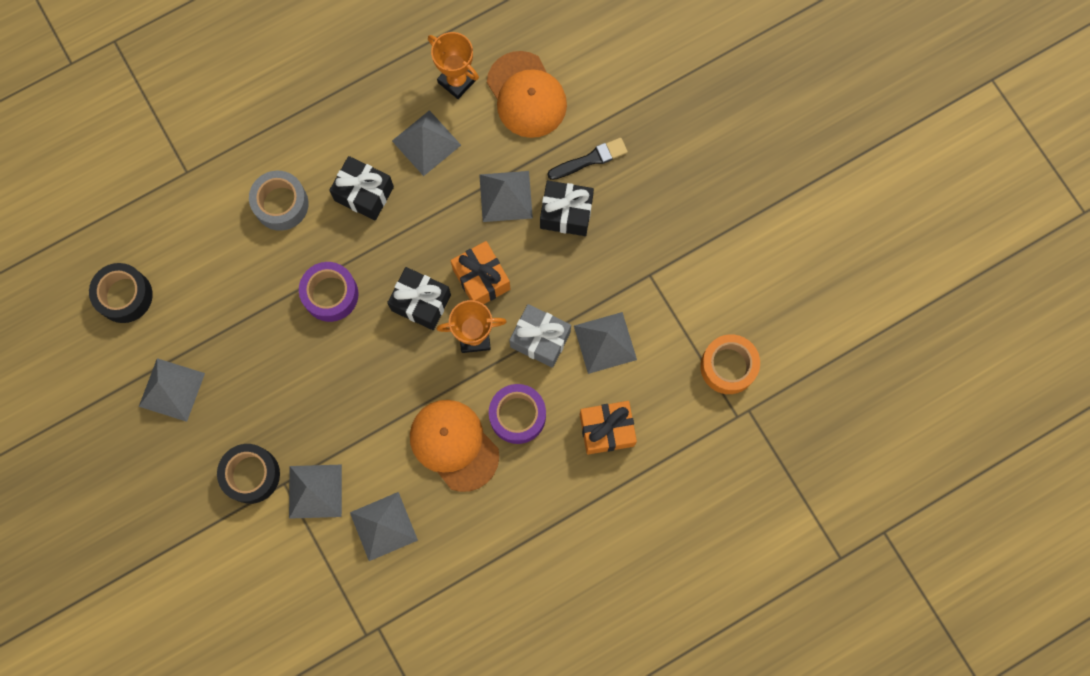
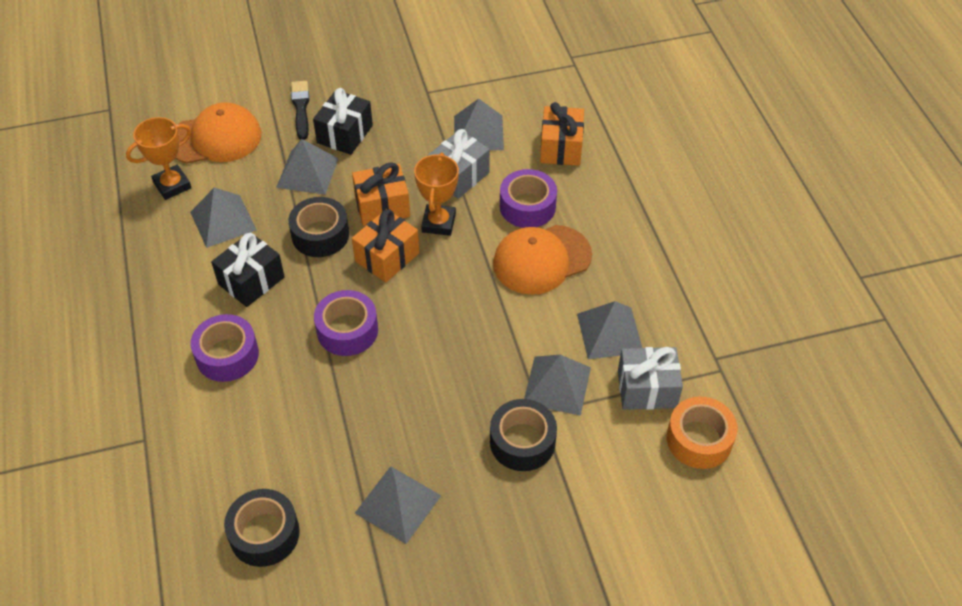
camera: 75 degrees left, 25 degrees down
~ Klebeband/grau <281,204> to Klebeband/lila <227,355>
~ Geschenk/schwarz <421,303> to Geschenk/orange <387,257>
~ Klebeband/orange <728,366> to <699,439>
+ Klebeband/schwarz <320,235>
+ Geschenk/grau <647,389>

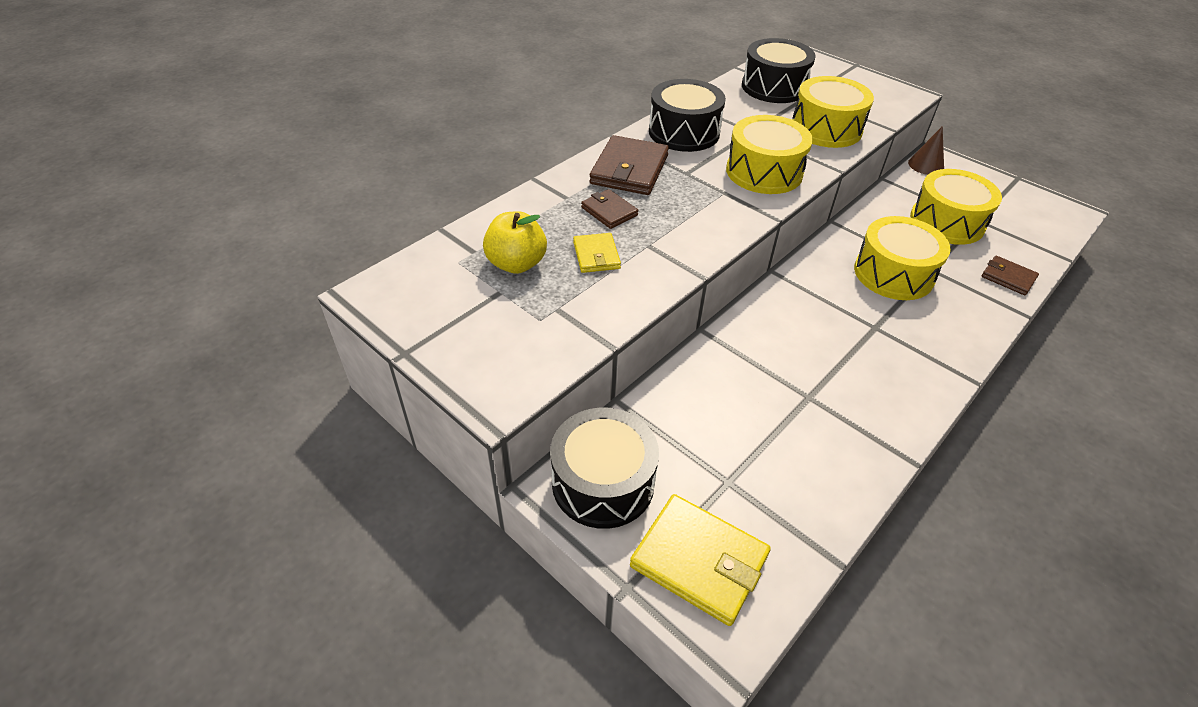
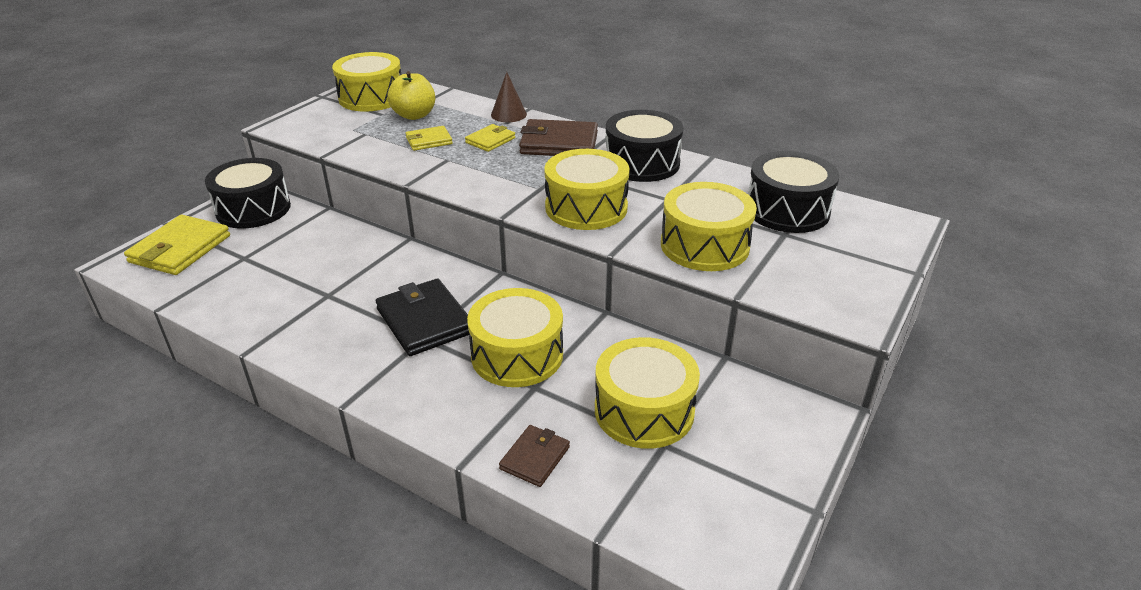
camera: 80 degrees right, 10 degrees down
~ Geldbörse/braun <609,211> to Geldbörse/gelb <490,140>
~ Kegel/braun <926,165> to <508,114>
+ Trommel/gelb <371,98>
+ Geldbörse/schwarz <425,321>

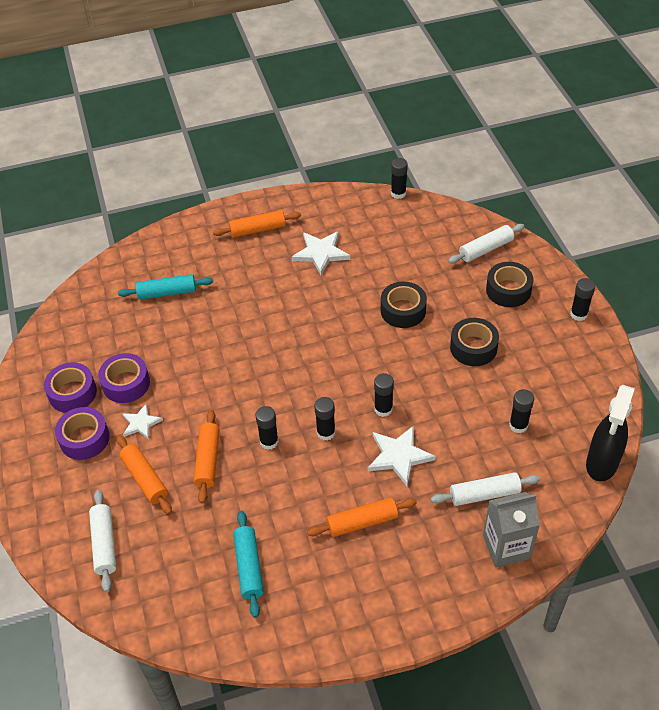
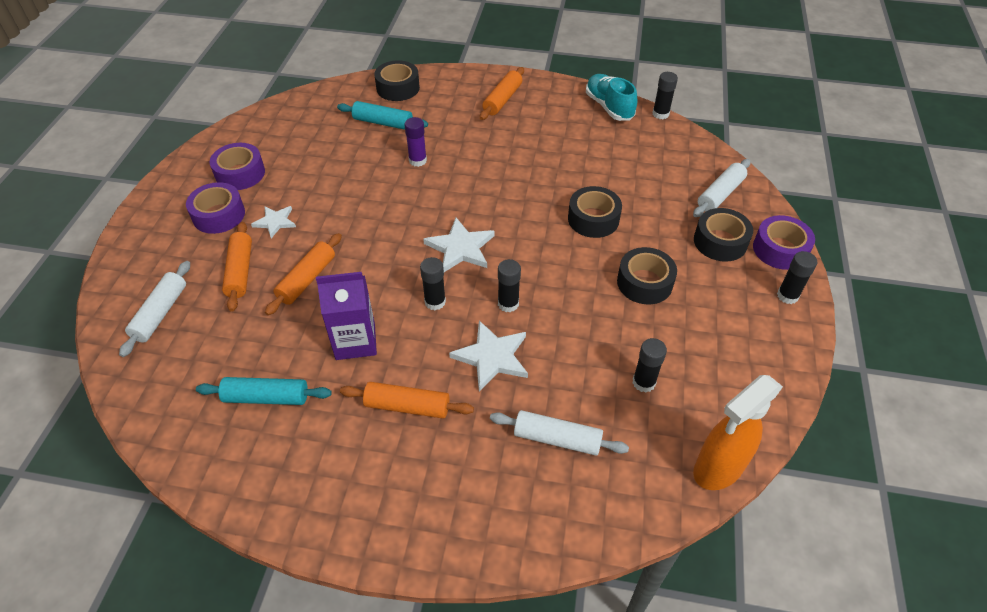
camera: 25 degrees right, 0 degrees up
~ Klebeband/lila <126,383> to <780,249>
~ Nudelholz/orange <257,229> = <502,100> 75 degrees counterclockwise
~ Nudelholz/türkis <249,567> = <266,397> 75 degrees clockwise
- Klebestift/schwarz <269,442>
~ Stern/weiß <321,253> to <460,248>
~ Nudelholz/weiß <486,249> = <720,194> 45 degrees counterclockwise
- Getränkekarton/grau <506,547>
~ Sprühflasche/schwarz <601,464> to Sprühflasche/orange <717,469>
+ Getränkekarton/lila <355,341>
+ Klebeband/schwarz <398,88>
+ Klebestift/lila <417,160>
+ Schuh/türkis <609,107>

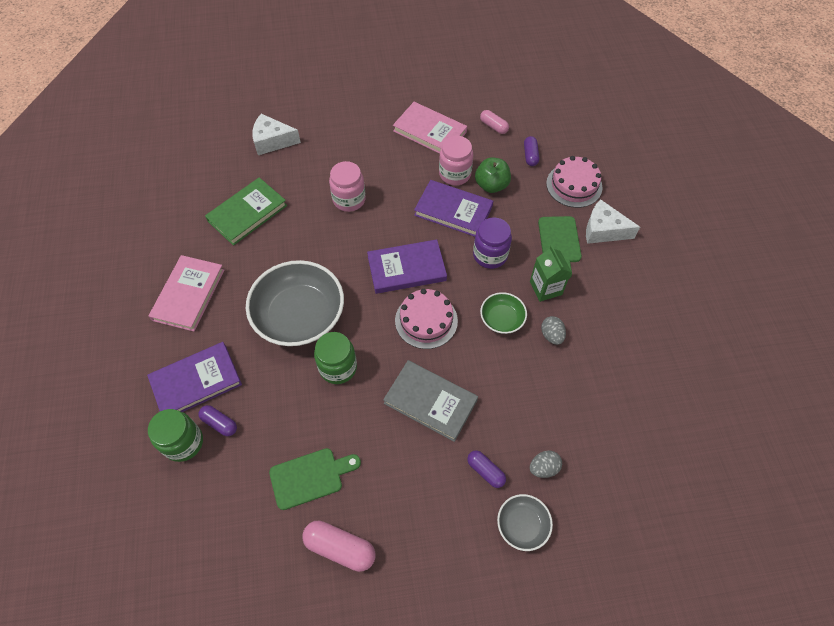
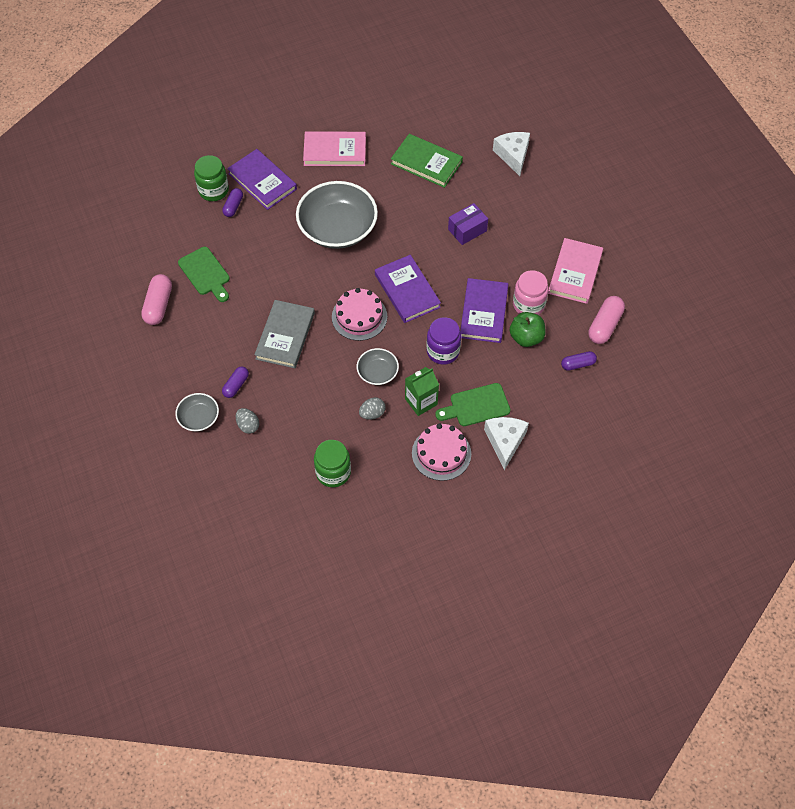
camera: 75 degrees right, 0 degrees up
~ Einmachglas/grün <338,367> to <333,472>
~ Einmachglas/rosa <349,199> to Schachtel/lila <467,230>
~ Kapsel/rosa <493,126> = <604,325> x1.59
~ Schüssel/grün <502,319> to Schüssel/grau <377,372>
~ Kuchen/rosa <574,185> to <441,453>

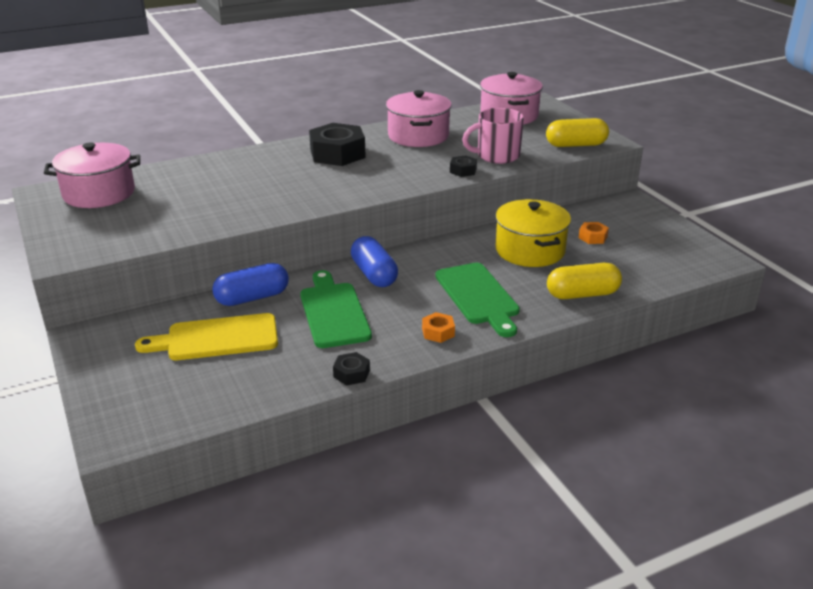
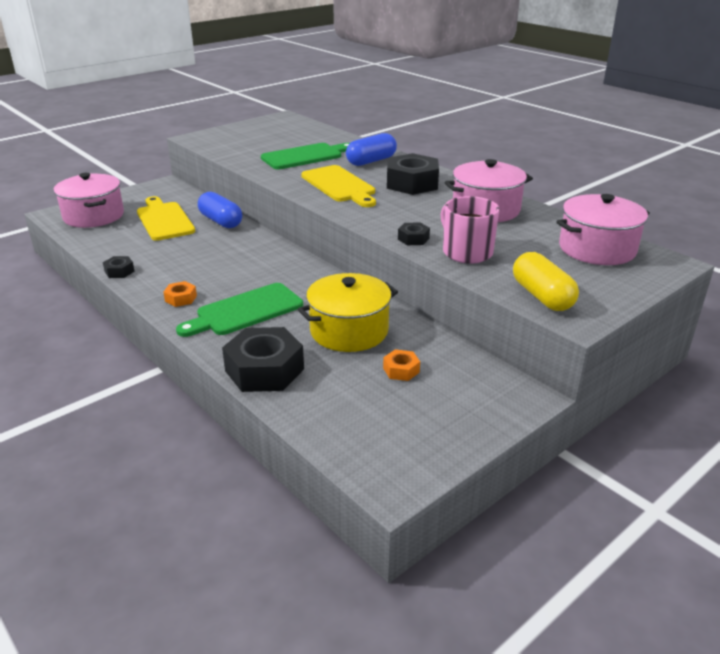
camera: 75 degrees right, 0 degrees up
~ Kochtopf/rosa <99,193> to <93,216>
~ Schneidebrett/grün <333,312> to <305,156>
~ Kapsel/blau <374,274> to <371,161>
~ Kapsel/gelb <582,294> to Sechskantmutter/schwarz <264,370>
+ Schneidebrett/gelb <340,185>

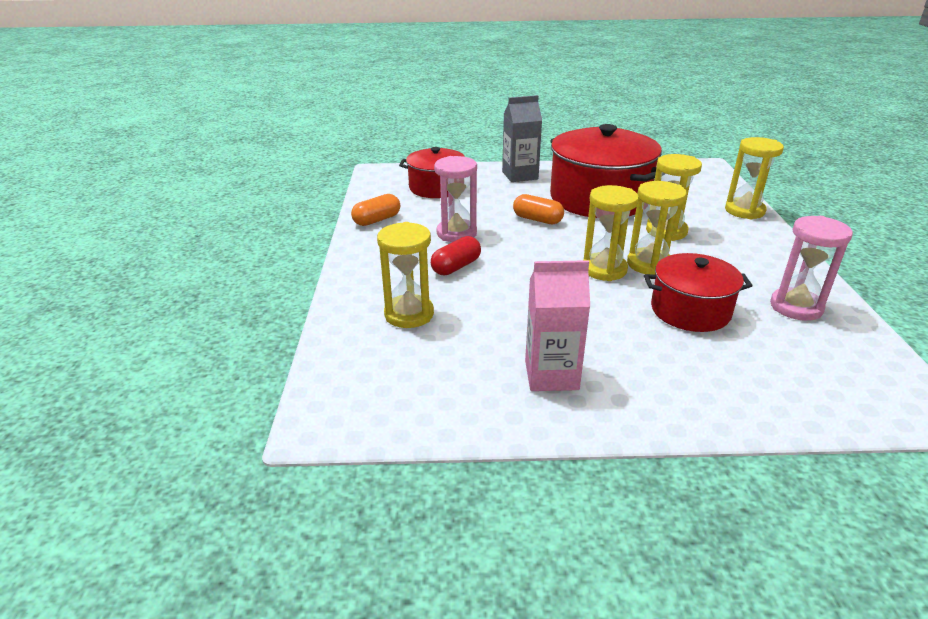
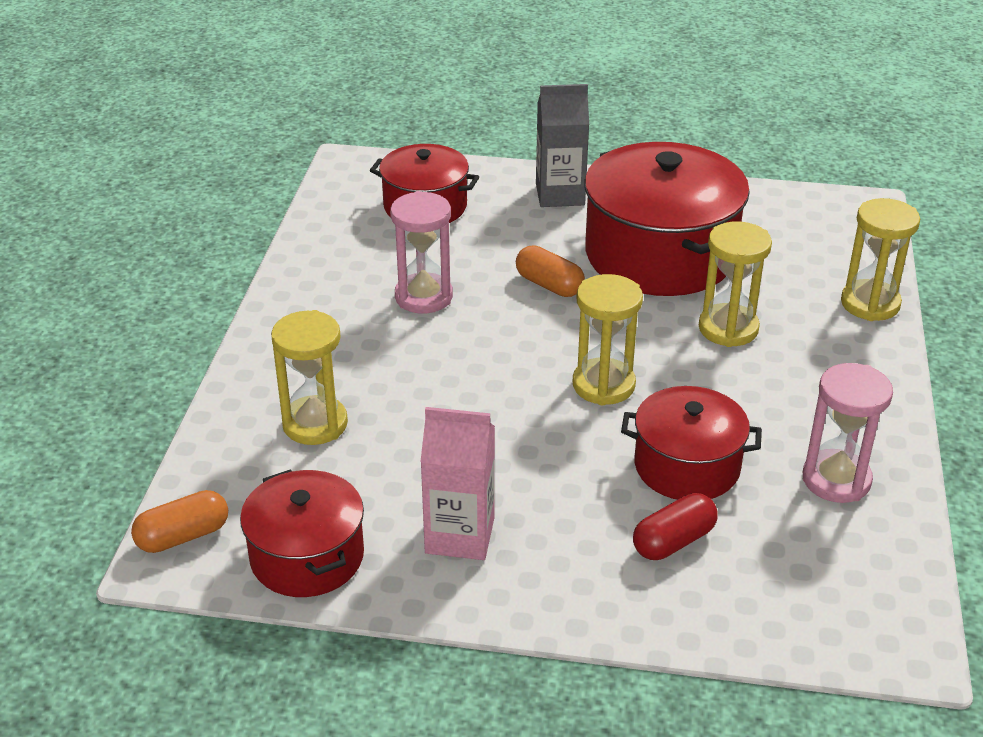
camera: 10 degrees right, 5 degrees up
~ Kapsel/orange <377,220> to <183,536>
~ Kapsel/rot <456,267> to <673,541>
- Sanduhr/gelb <649,264>
+ Kochtopf/rot <307,556>

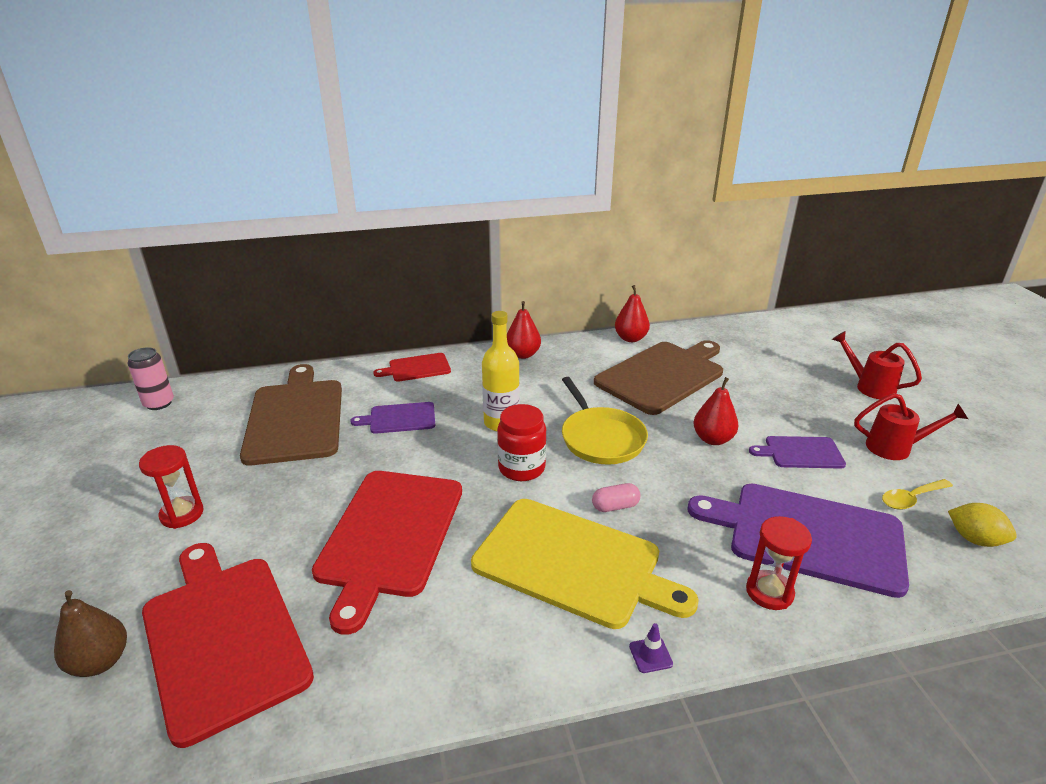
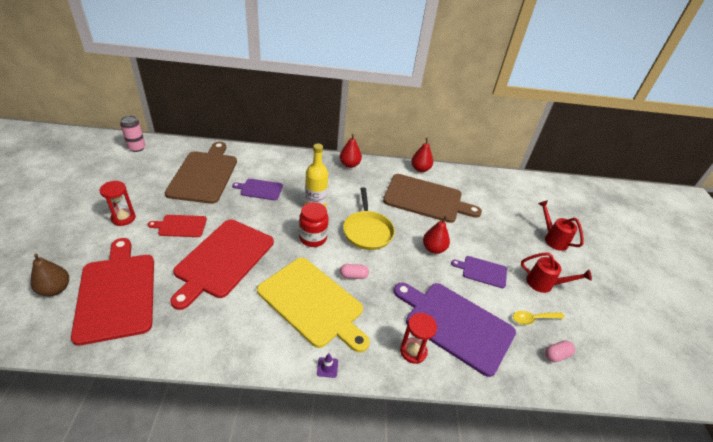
camera: 10 degrees right, 10 degrees up
~ Schneidebrett/rot <417,368> to <180,226>
~ Schneidebrett/braun <662,375> = <426,199> 45 degrees clockwise
~ Zitrone/gelb <974,539> to Kapsel/rosa <556,355>

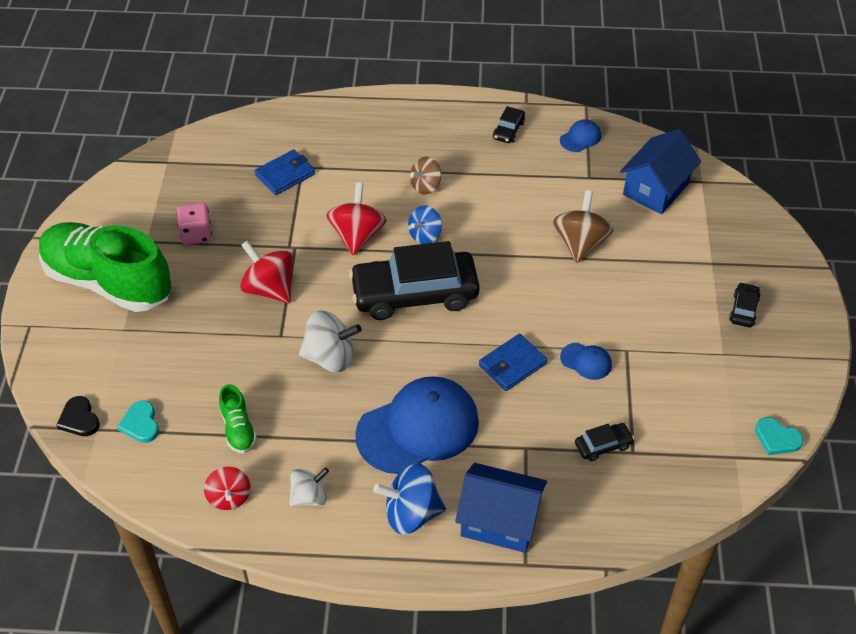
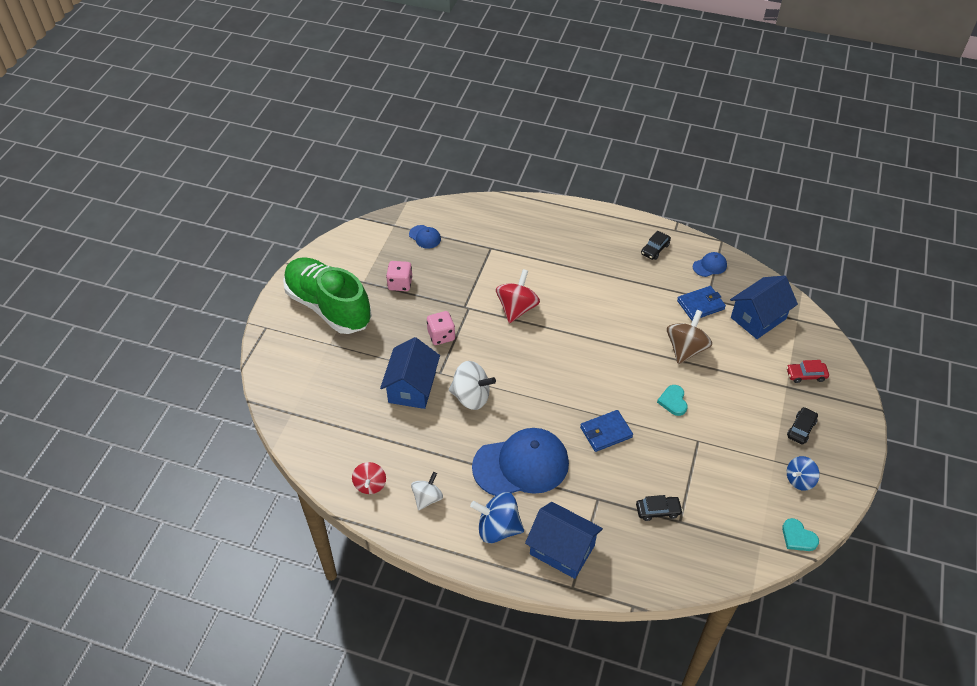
camera: 15 degrees right, 0 degrees up
- Herz/schwarz <79,419>
~ Herz/türkis <141,424> to <673,401>
- Schuh/grün <238,429>
~ Kreisel/rot <269,289> to Spielwürfel/rosa <441,335>
~ Geldbörse/blau <285,175> to <700,305>
~ Kreisel/weiß <309,497> = <427,498> 45 degrees counterclockwise
- Auto/schwarz <414,294>
~ Kreisel/blau <425,235> to <799,480>
- Kreisel/braun <425,186>
~ Kappe/blau <586,361> to <425,237>
+ Haus/blau <412,387>
+ Auto/rot <806,375>

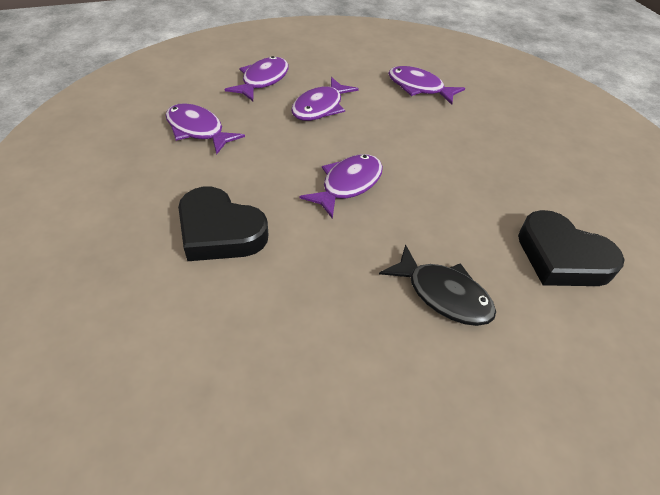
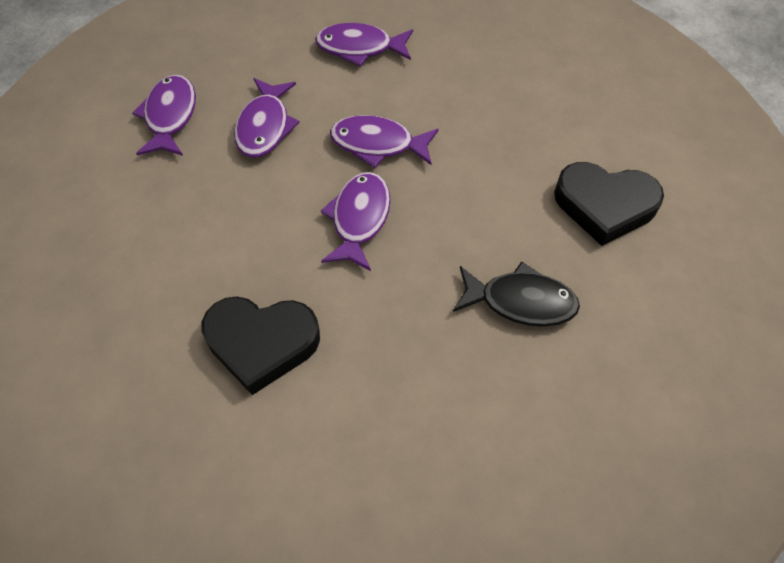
camera: 25 degrees left, 10 degrees up
~ Fisch/lila <198,130> to <378,144>

